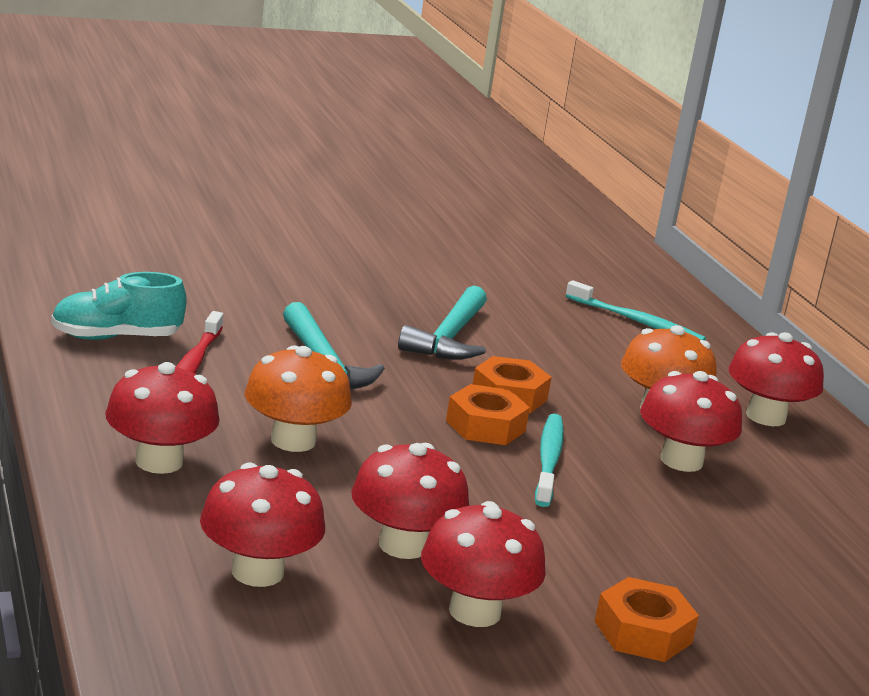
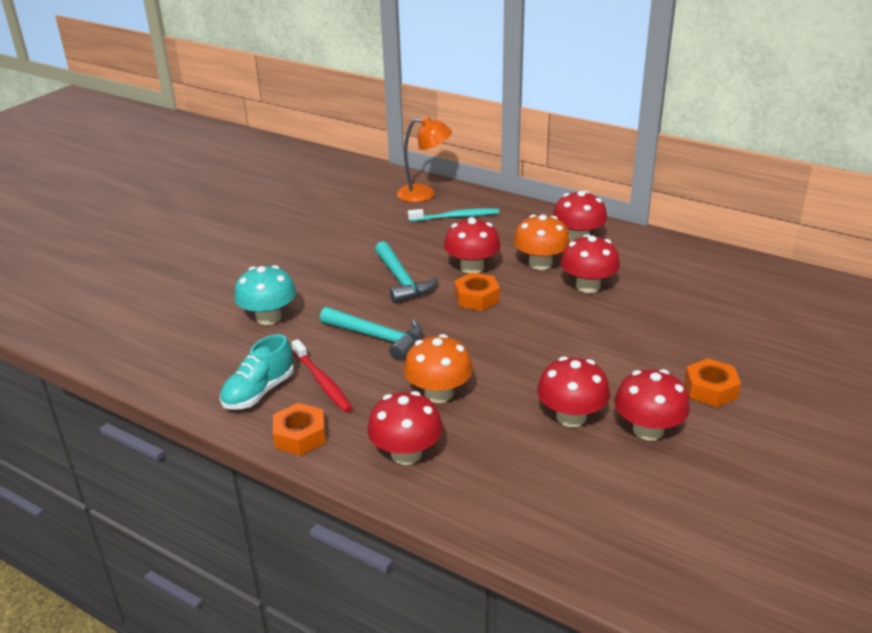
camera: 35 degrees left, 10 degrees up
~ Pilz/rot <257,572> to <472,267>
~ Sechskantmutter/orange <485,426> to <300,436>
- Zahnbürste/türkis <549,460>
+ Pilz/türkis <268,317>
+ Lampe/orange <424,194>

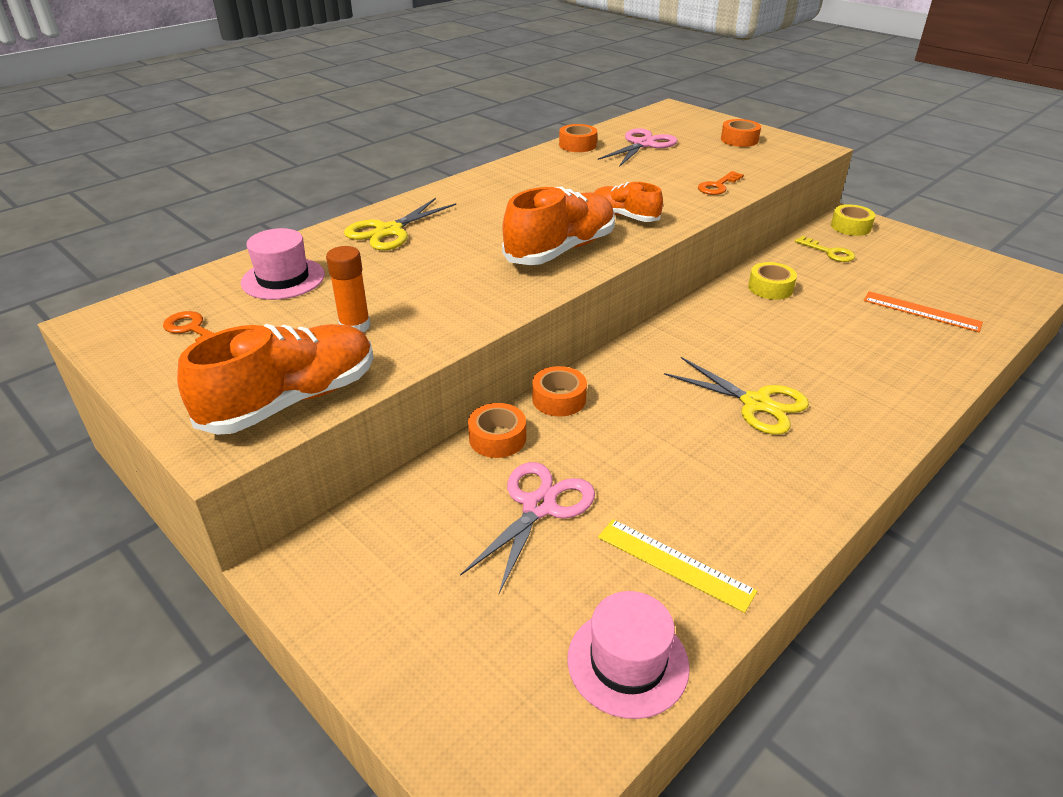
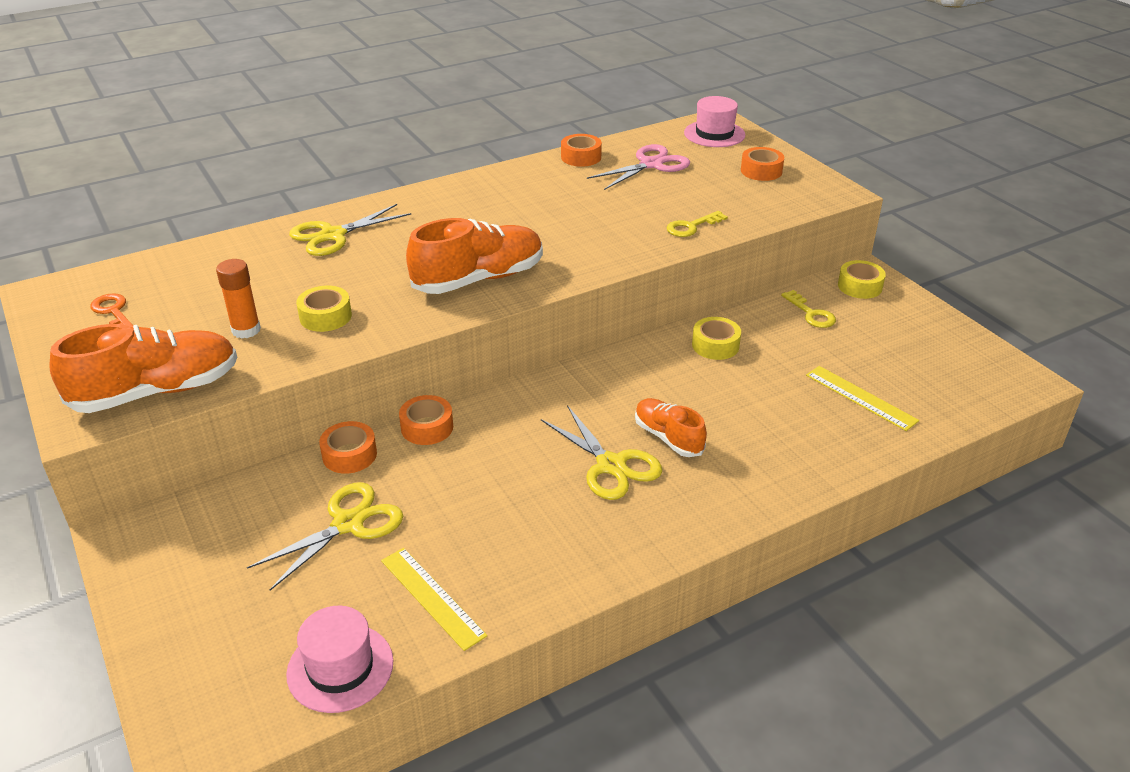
camera: 15 degrees right, 0 degrees up
~ Hut/rosa <283,279> to <714,134>
~ Schere/rosa <539,506> to Schere/gelb <348,524>
~ Schuh/orange <624,216> to <668,437>
~ Schlüssel/orange <718,186> to Schlüssel/gelb <691,227>
~ Lineal/orange <921,311> to Lineal/gelb <860,397>
+ Klebeband/gelb <325,316>

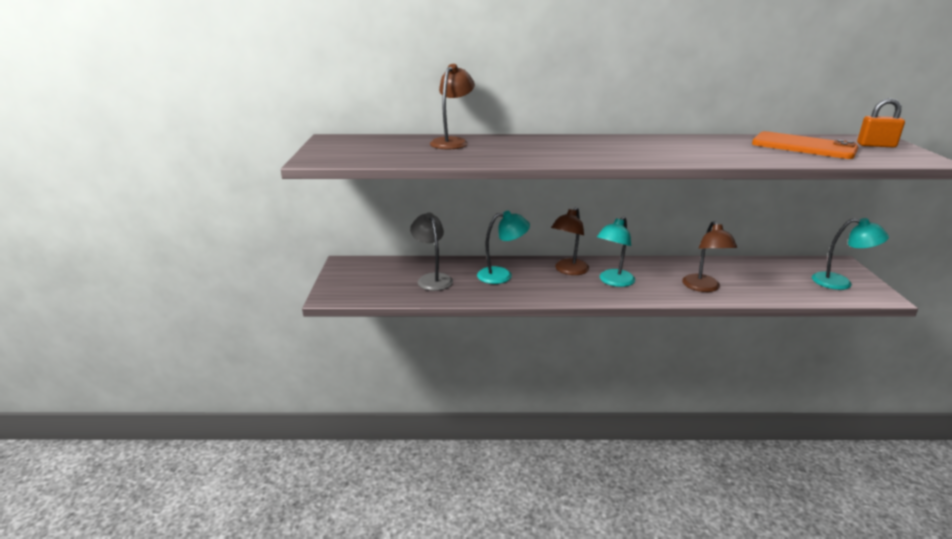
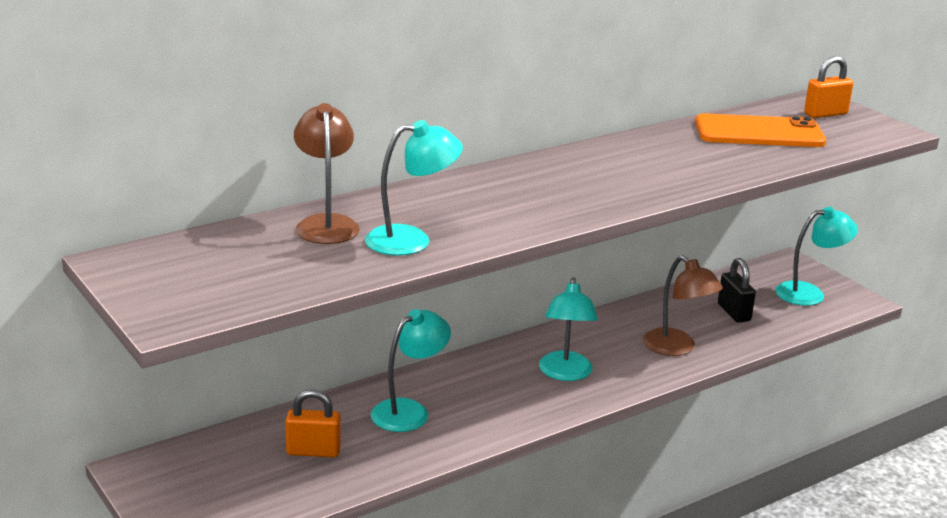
camera: 35 degrees left, 0 degrees up
~ Lampe/grau <432,279> to Vorhängeschloss/orange <313,451>
- Lampe/braun <568,270>
+ Lampe/türkis <411,240>
+ Vorhängeschloss/schwarz <733,312>

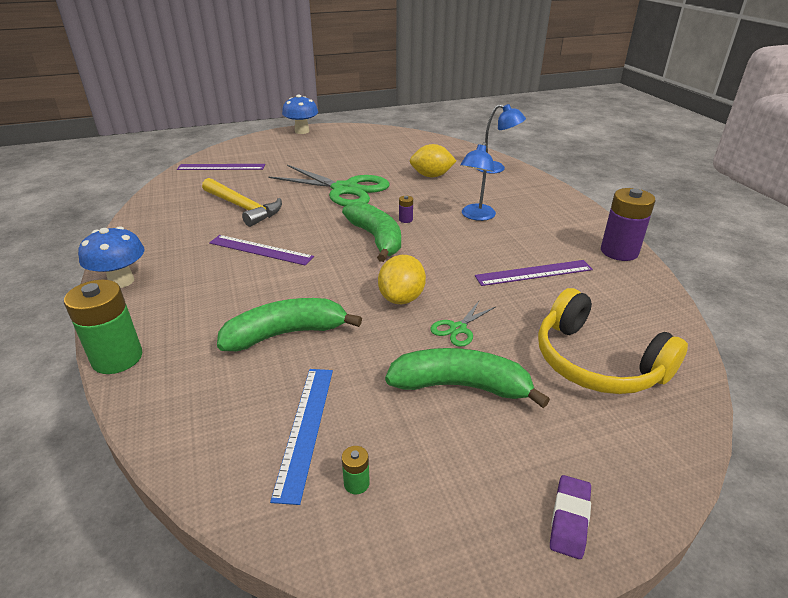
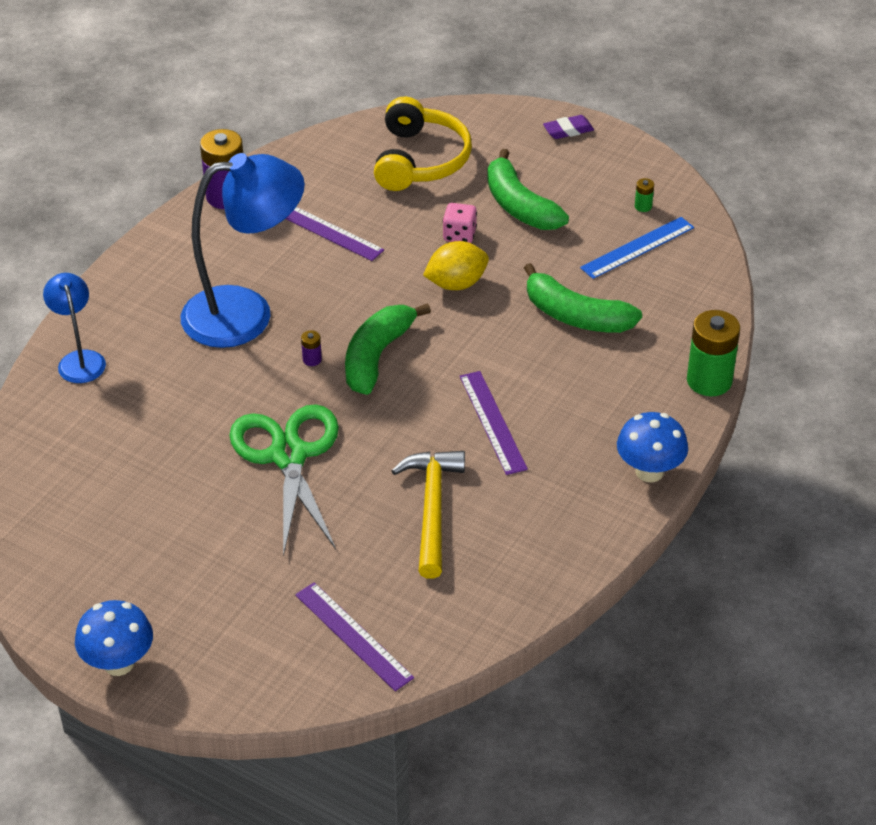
camera: 130 degrees left, 10 degrees up
- Zitrone/gelb <431,176>
~ Schere/grün <458,329> to Spielwürfel/rosa <459,235>
~ Lampe/blau <475,216> = <246,314> x1.94

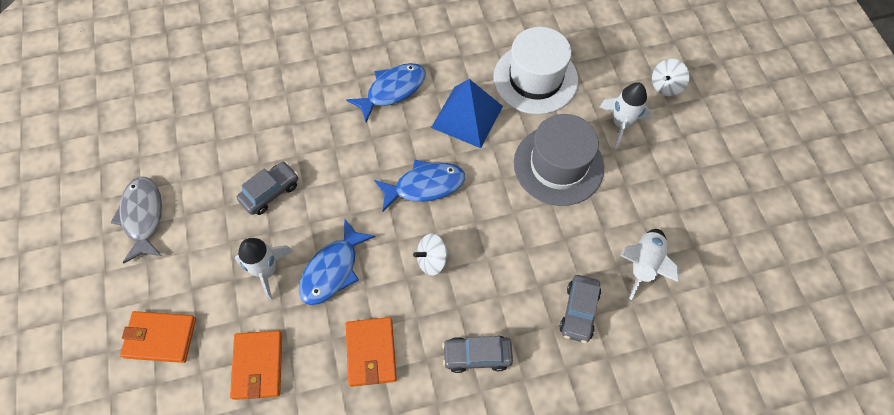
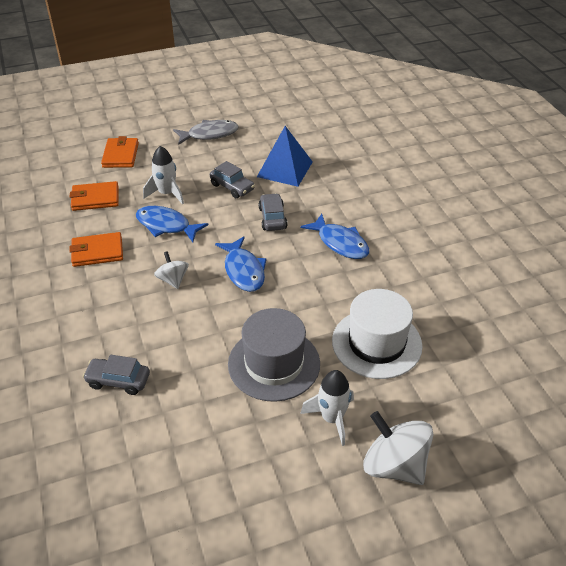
camera: 85 degrees right, 20 degrees down
~ Pyramide/blau <467,116> to <285,169>
~ Auto/grau <477,355> to <272,218>
- Rakete/weiß <643,264>
~ Kreisel/weiß <666,86> = <394,465> x1.76

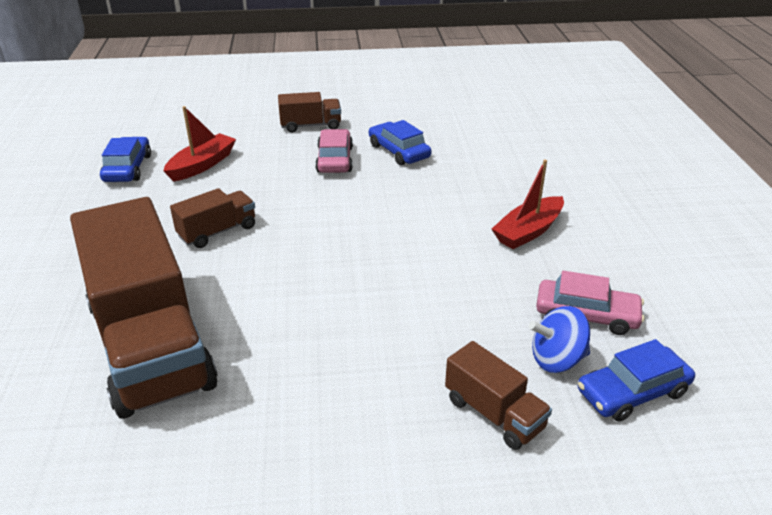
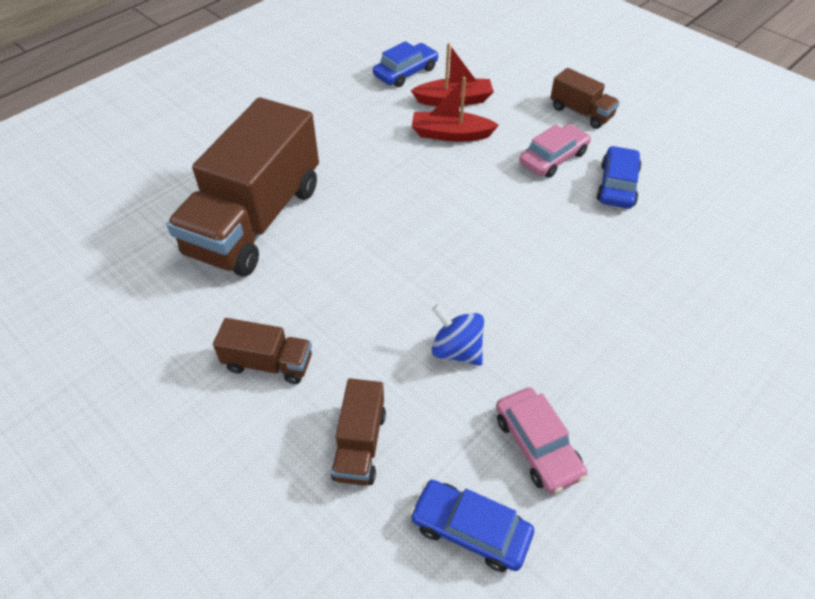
camera: 50 degrees right, 15 degrees up
~ Lastwagen/braun <217,232> to <268,363>
~ Boot/rot <528,231> to <450,134>
~ Kreisel/blau <557,359> to <456,350>

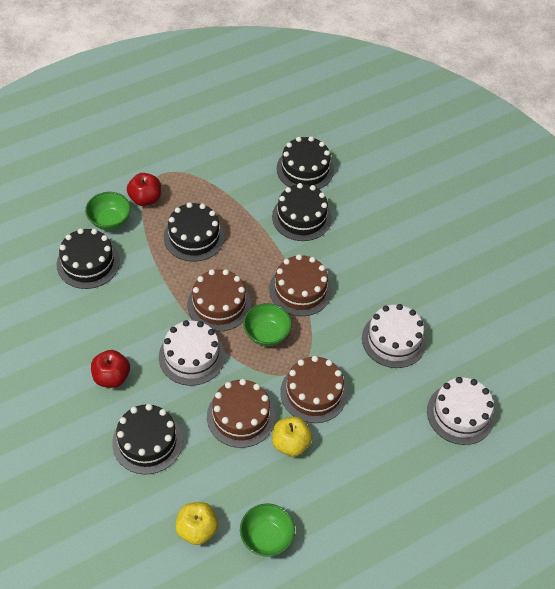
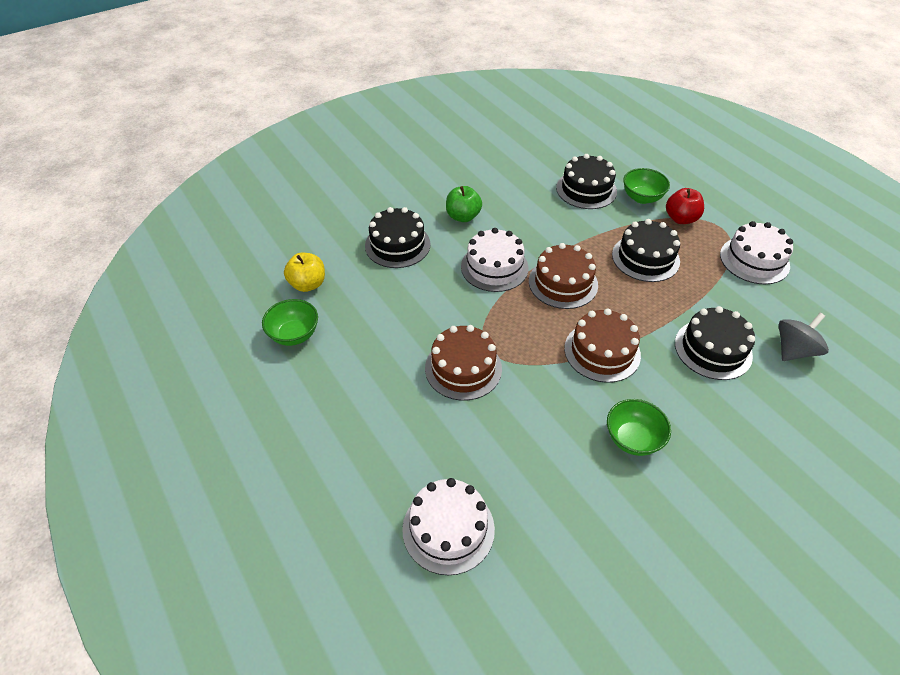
camera: 90 degrees right, 5 degrees down
~ Apfel/rot <111,377> to Apfel/grün <463,216>
- Kuchen/braun <241,416>
~ Schüssel/grün <266,334> to <632,439>
- Apfel/gelb <290,444>
~ Kuchen/schwarz <305,169> to Kreisel/grau <794,350>
~ Kuchen/weiß <394,340> to <754,260>

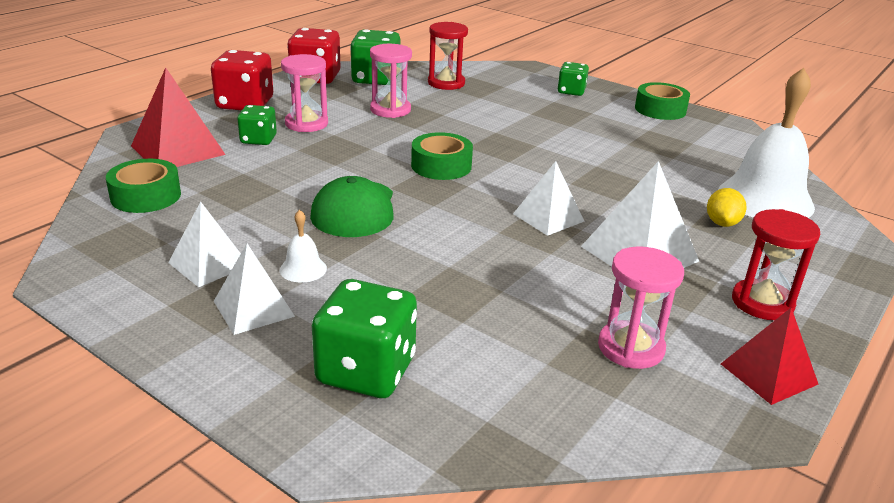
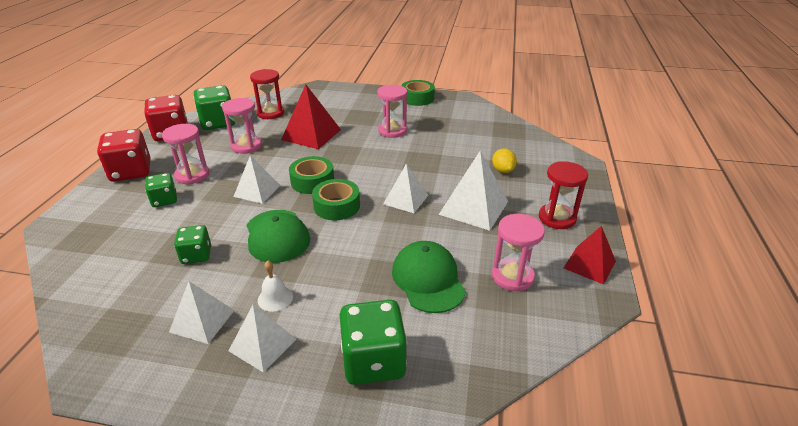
camera: 25 degrees left, 5 degrees up
~ Klebeband/grün <146,196> to <337,206>
~ Pyramide/rot <177,150> to <311,134>
~ Spielwürfel/grün <571,91> to <196,255>
- Glocke/weiß <765,199>
+ Pyramide/weiß <257,191>
+ Sanduhr/rosa <392,131>
+ Kappe/grün <428,279>

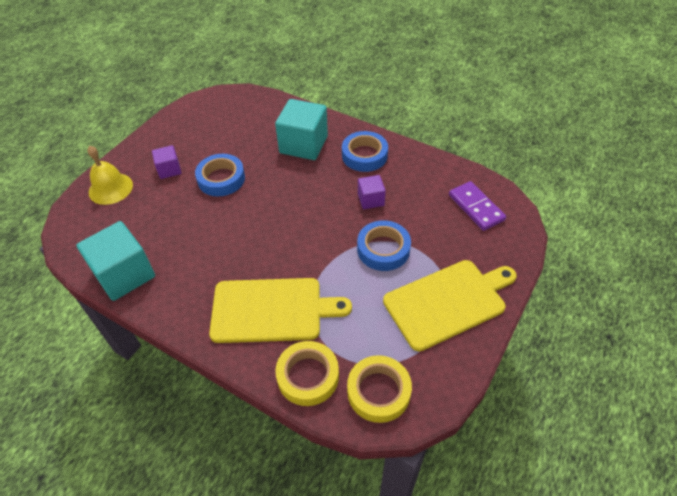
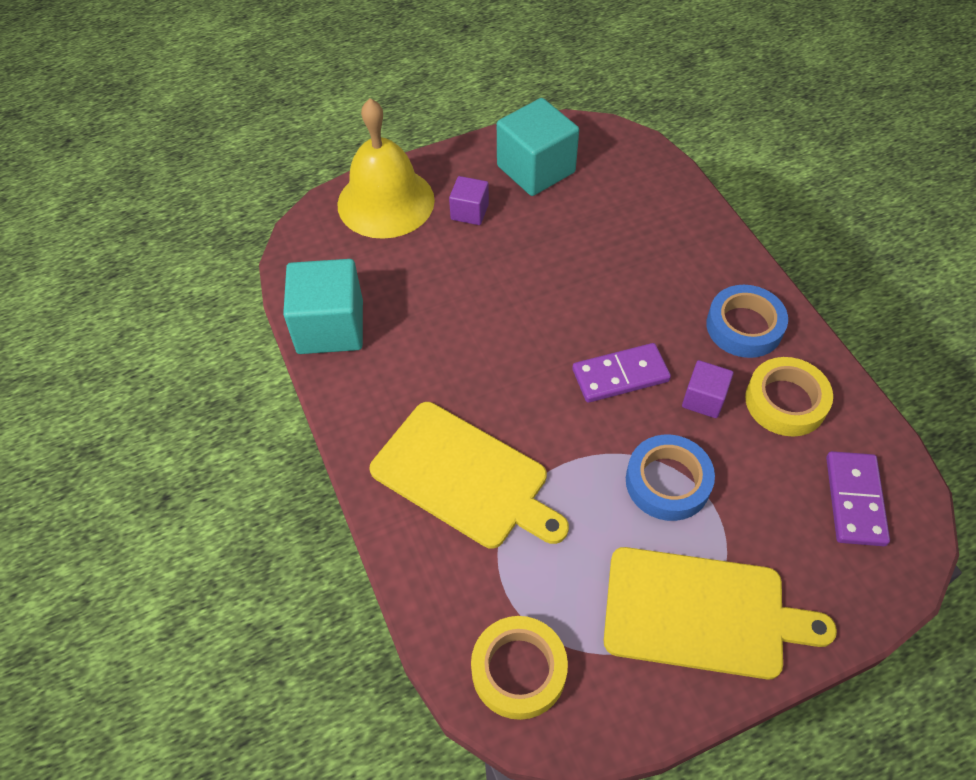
camera: 35 degrees right, 5 degrees up
~ Glocke/gelb <110,188> = <386,202> x1.57
- Klebeband/blau <221,179>
~ Kubus/türkis <303,144> to <536,169>
~ Klebeband/gelb <308,376> to <785,401>
+ Dominostein/lila <620,375>

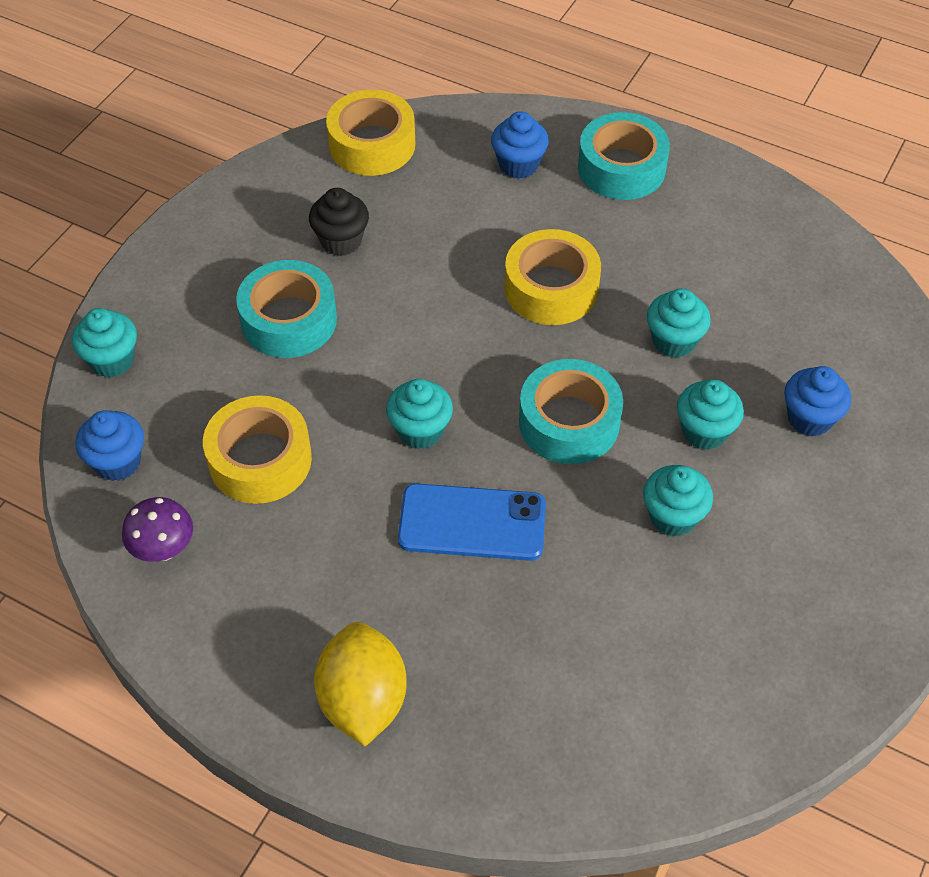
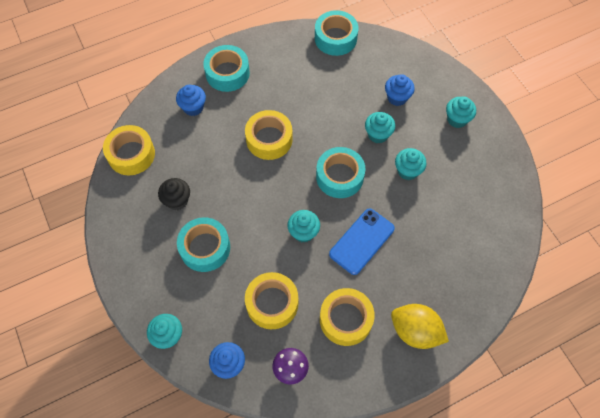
camera: 55 degrees left, 10 degrees up
~ Muffin/türkis <674,341> to <457,119>
+ Klebeband/türkis <335,38>
+ Klebeband/gelb <345,319>

